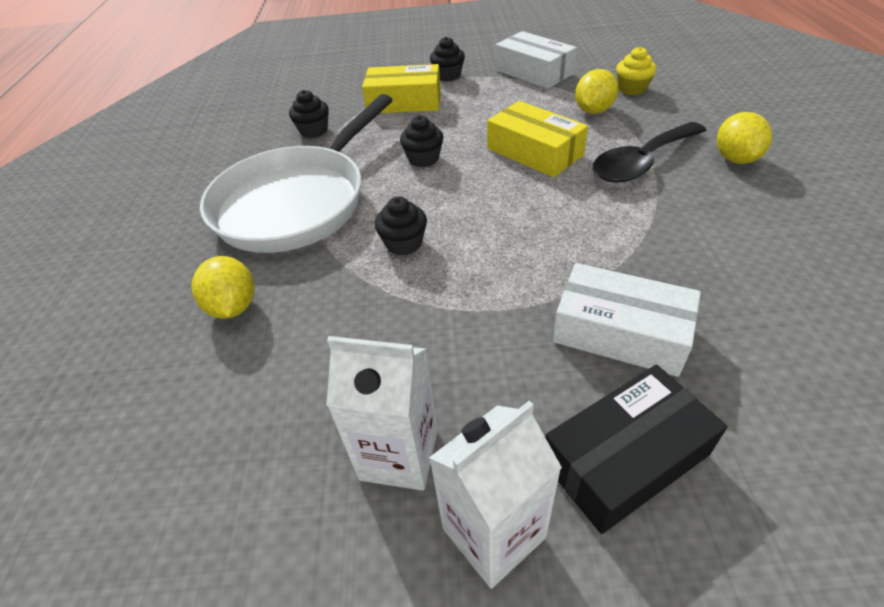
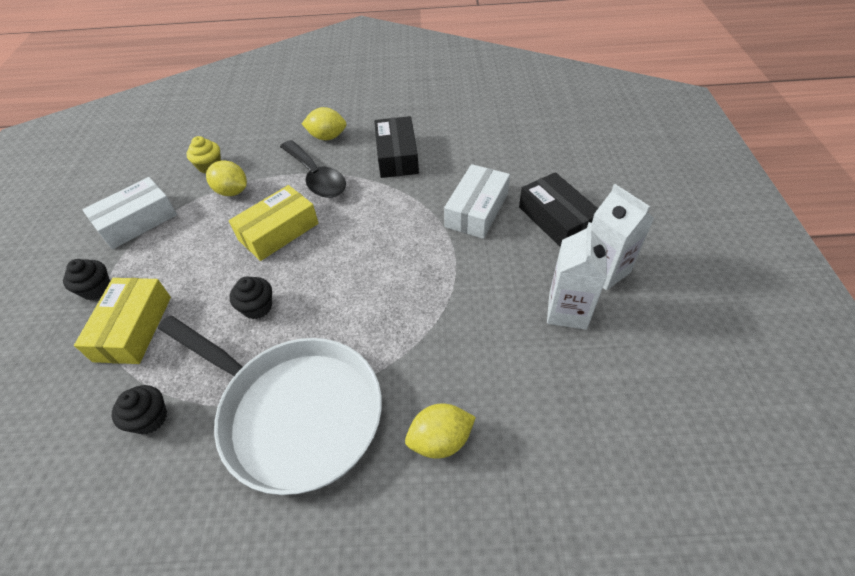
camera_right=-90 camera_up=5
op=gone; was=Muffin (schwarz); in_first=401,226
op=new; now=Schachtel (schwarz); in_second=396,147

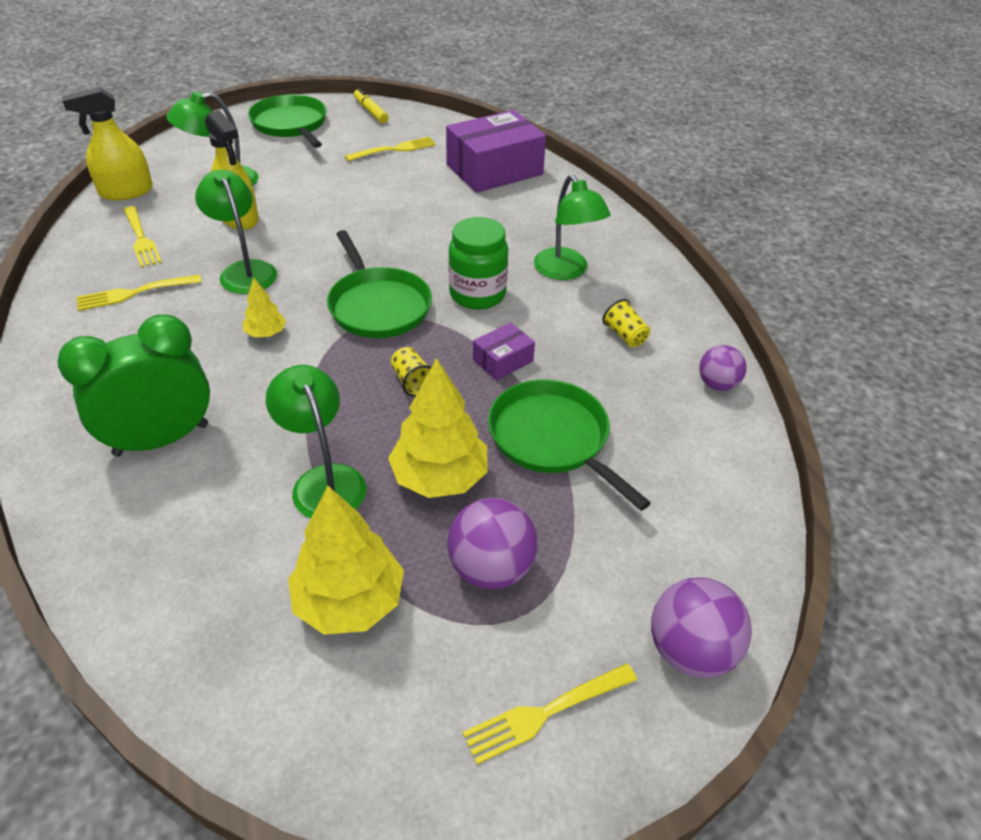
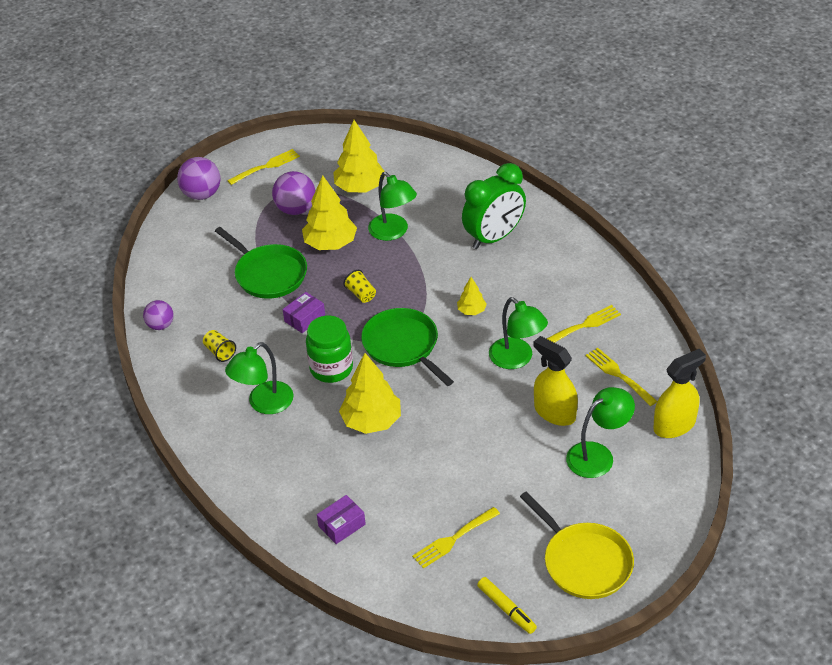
camera_right=175 camera_up=0
op=new; now=Baum (gelb); in_second=370,393
op=repainted; was=Pfanne (grün); now=Pfanne (gelb); in_first=287,121; in_second=577,545
op=rotated; was=Lampe (grün); in_first=572,227; in_second=259,378; clockwise=-105
op=scaled; was=Schachtel (lila); in_first=496,151; in_second=341,519; ratio=0.47

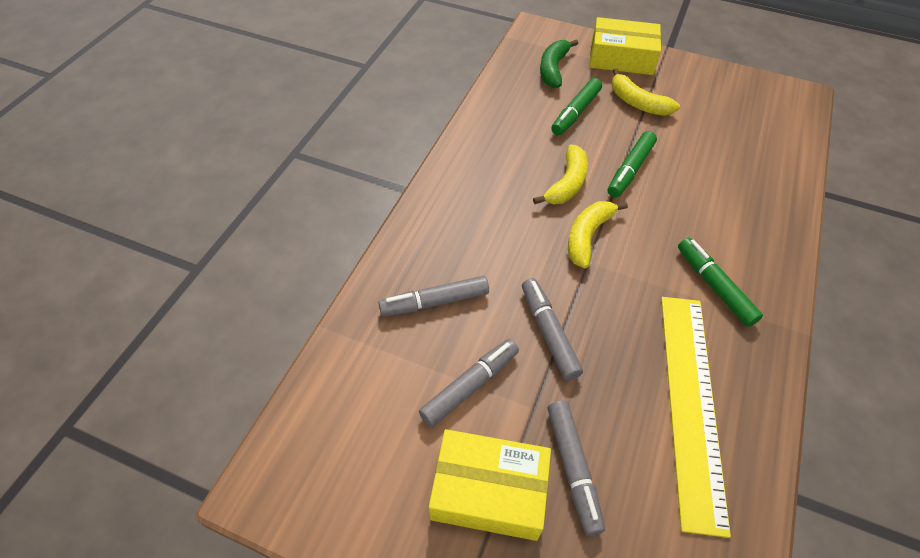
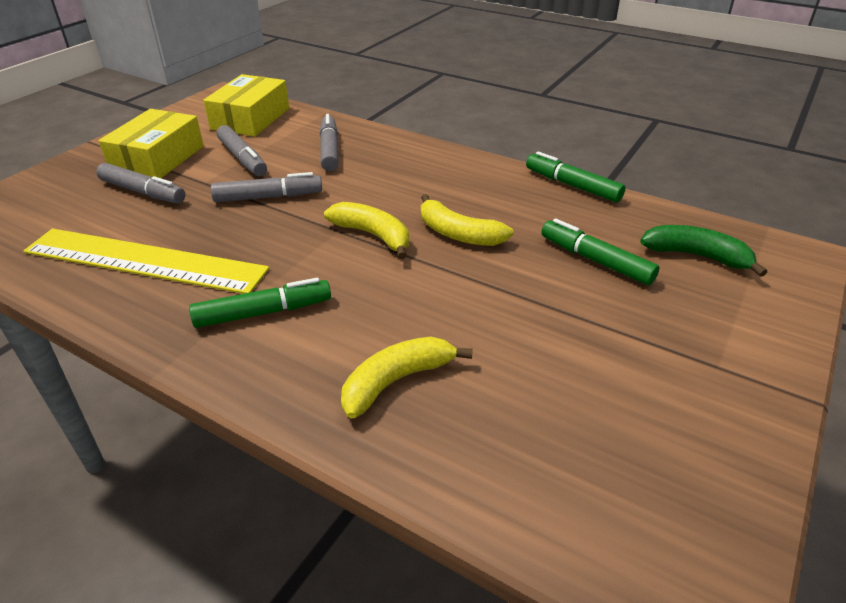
camera_right=100 camera_up=-15
op=shifted; was=Schachtel (gelb); in_first=625,46; in_second=246,105
op=shifted; was=Filzstift (grün); in_first=632,164; in_second=576,176
op=shifted; was=Banane (gelb); in_first=646,92; in_second=407,377
op=rotated; was=Filzstift (grau); in_first=576,468; in_second=140,183; clockwise=-150

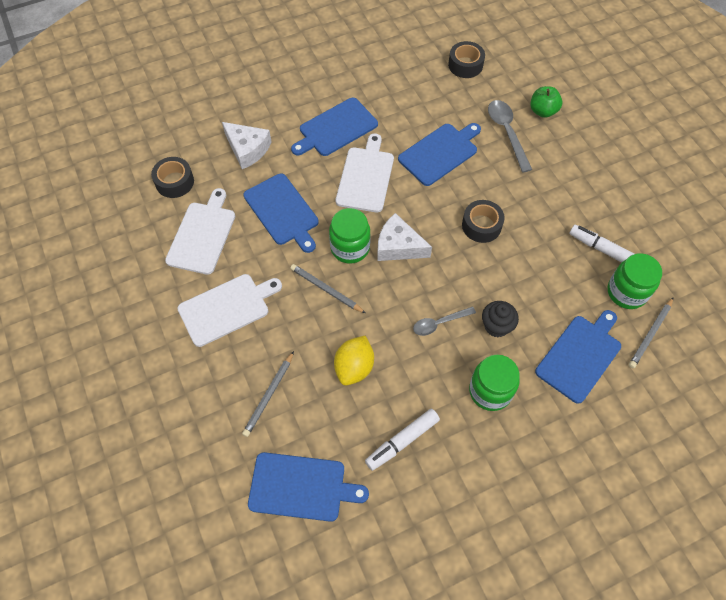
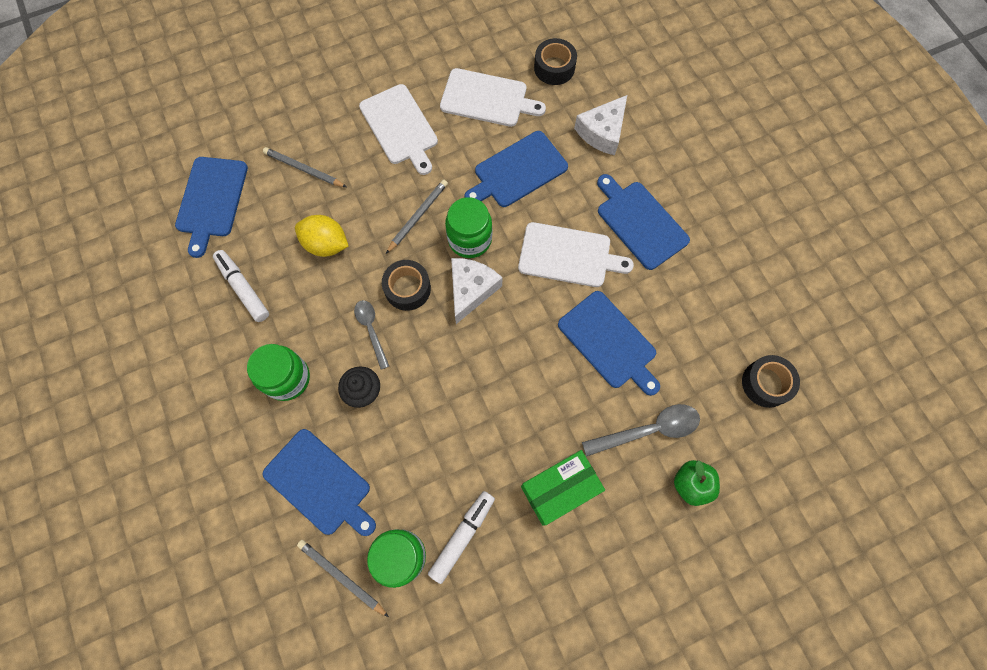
camera_right=90 camera_up=10
op=new; now=Schachtel (grün); in_second=563,488
op=shifted; was=Klebeband (schwarz); in_first=483,221; in_second=406,285

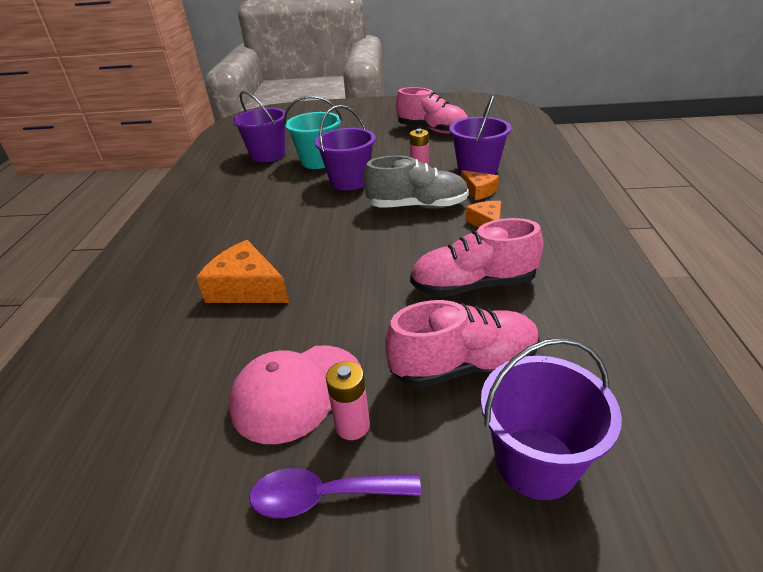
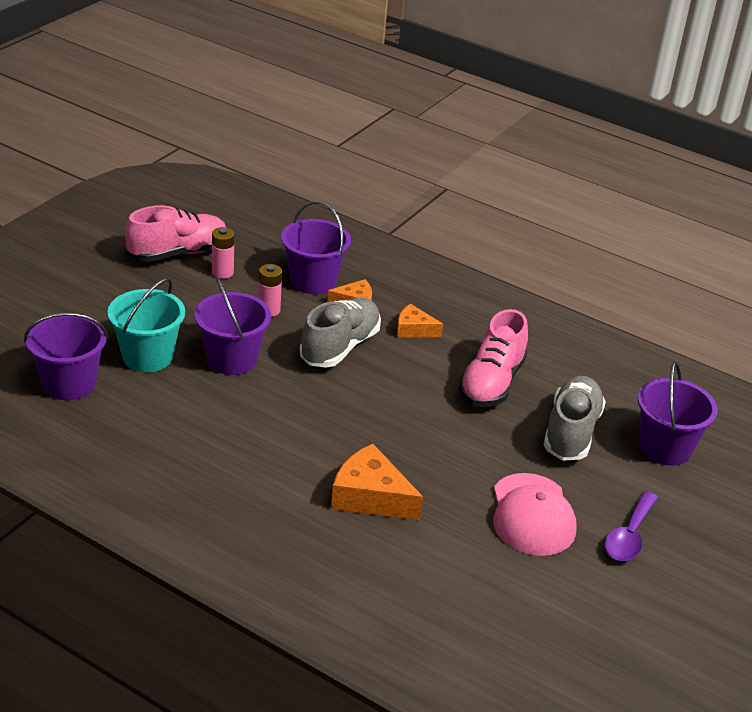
camera_right=-65 camera_up=0
op=shifted; was=Batterie (rosa); in_first=348,400; in_second=223,253
op=repainted; was=Schuh (rosa); now=Schuh (grau); in_first=462,344; in_second=574,418
op=rotated; was=Käse (orange); in_first=242,271; in_second=377,482; clockwise=60

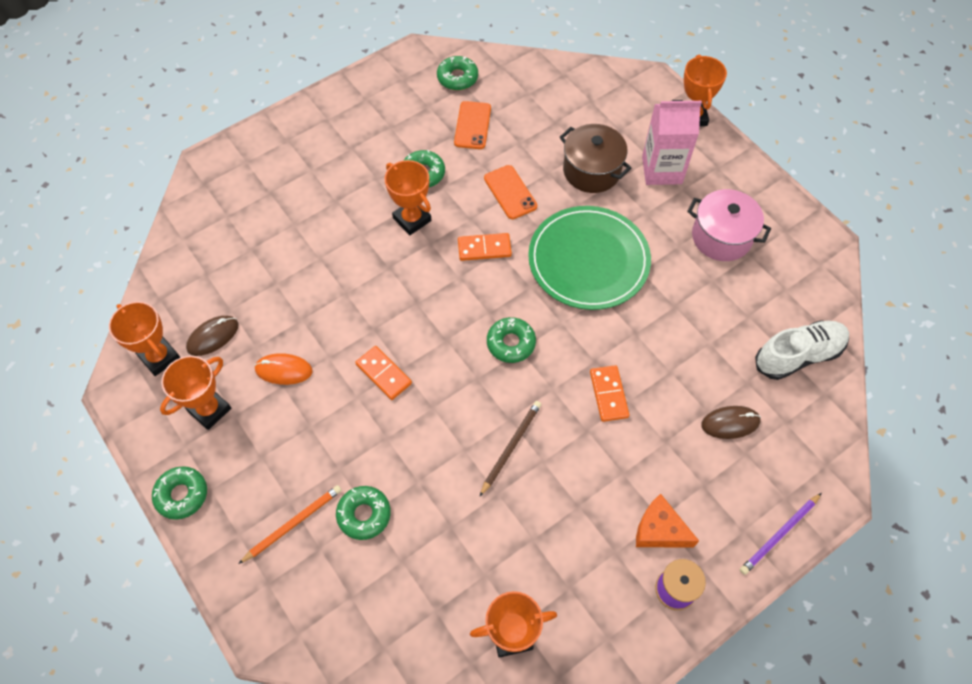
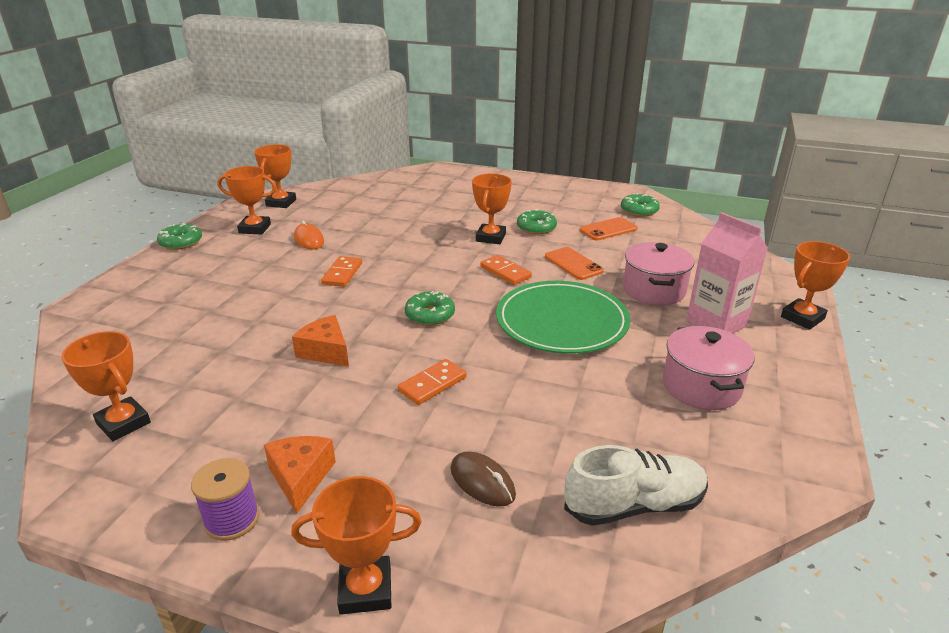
camera_right=55 camera_up=-30
op=gone; was=Computermaus (braun); in_first=212,336
op=gone; was=Bleistift (orange); in_first=290,524
op=gone; was=Donut (grün); in_first=363,513
op=swapped; was=Bleistift (braun); now=Käse (orange); in_first=510,448; in_second=320,341
op=swapped; was=Bleistift (lila); now=Pokal (orange); in_first=781,534; in_second=356,545
op=repainted; was=Kochtopf (braun); now=Kochtopf (rosa); in_first=595,158; in_second=658,273
op=rotated; was=Handy (orange); in_first=510,192; in_second=574,263; clockwise=-60
op=rotated; was=Schuh (weiß); in_first=802,350; in_second=636,485; clockwise=-45

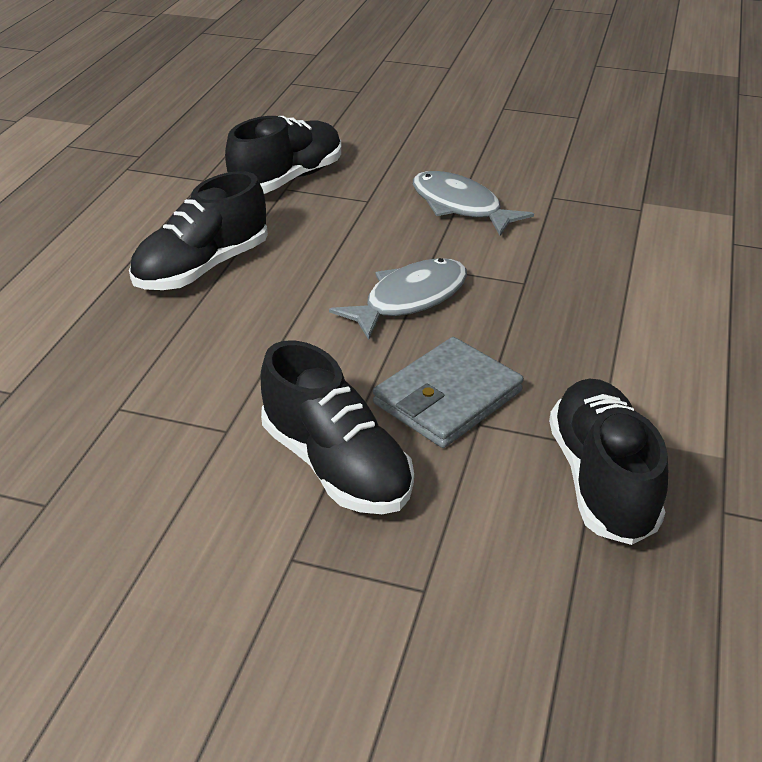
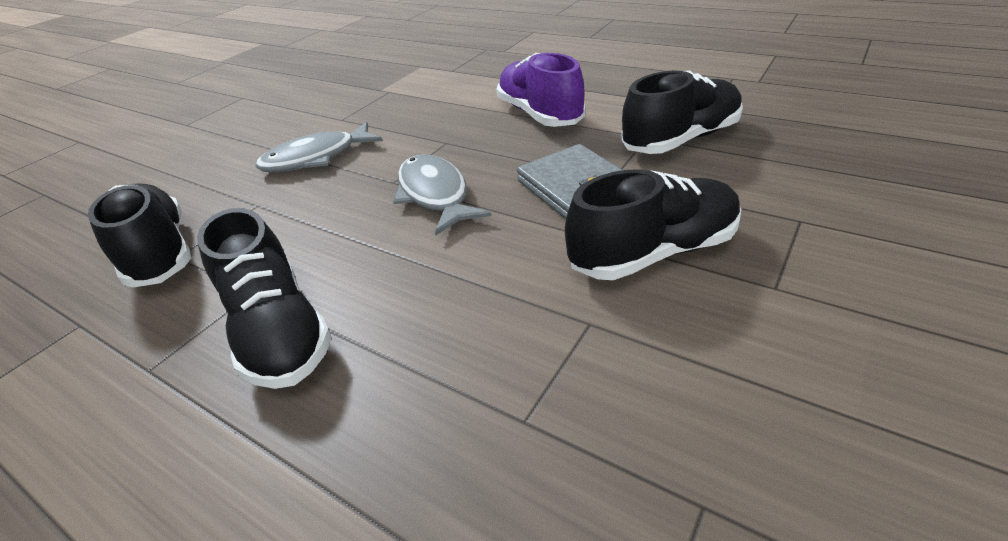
camera_right=-70 camera_up=0
op=new; now=Schuh (lila); in_second=541,90
op=rotated; was=Schuh (schwarz); in_first=608,462; in_second=682,112; clockwise=135

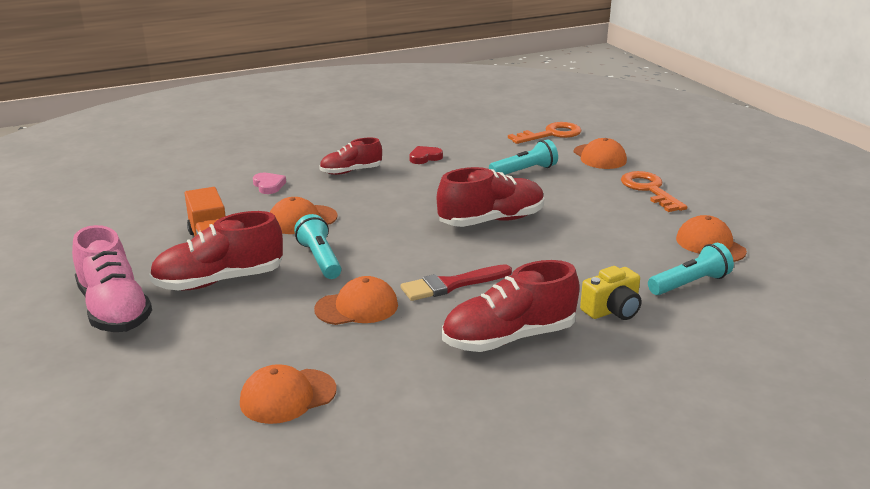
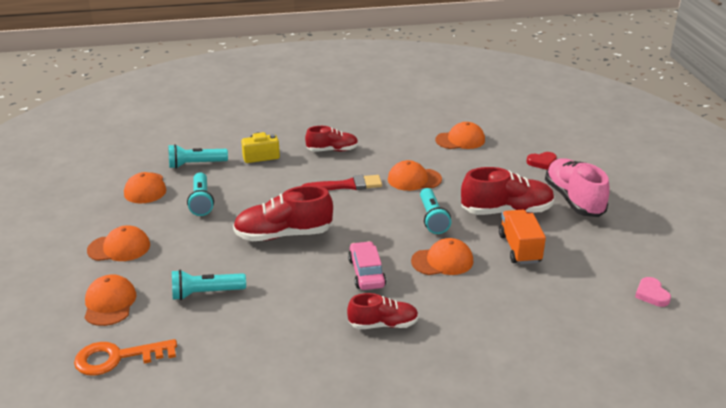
camera_right=-165 camera_up=5
op=new; now=Taschenlampe (türkis); in_second=200,194
op=new; now=Auto (rosa); in_second=367,265
op=shifted; was=Herz (rosa); in_first=269,183; in_second=653,292
op=shifted; was=Herz (rot); in_first=426,155; in_second=541,161
op=swapped; was=Schlüssel (orange); now=Kappe (orange); in_first=654,191; in_second=118,243
op=scaled; was=Schuh (rot); in_first=511,306; in_second=331,139; ratio=0.62

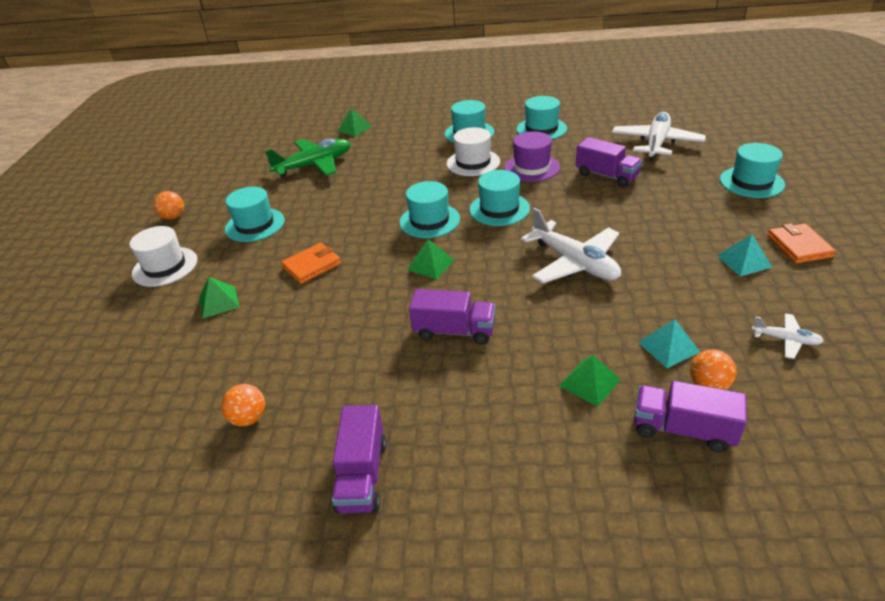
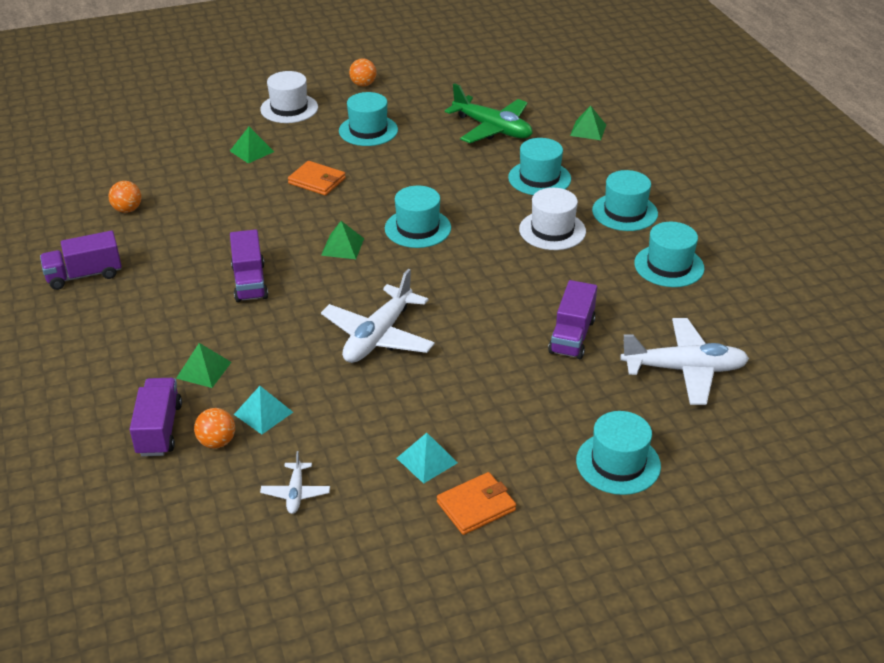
camera_right=65 camera_up=0
op=gone; was=Hut (lila); in_first=532,156
op=shifted; was=Hut (türkis); in_first=499,198; in_second=539,166

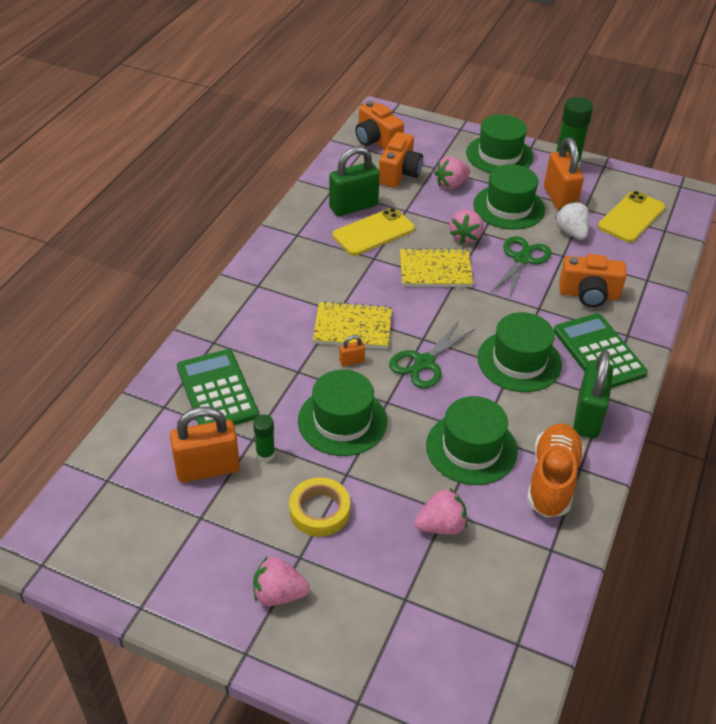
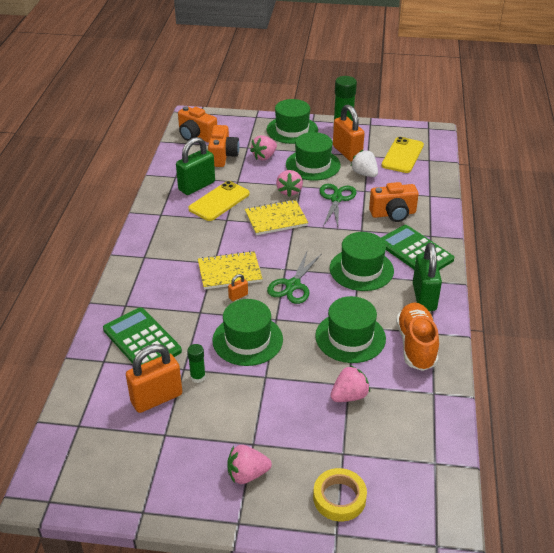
camera_right=-15 camera_up=-5
op=shifted; was=Klebeband (gelb); in_first=319,506; in_second=340,494

